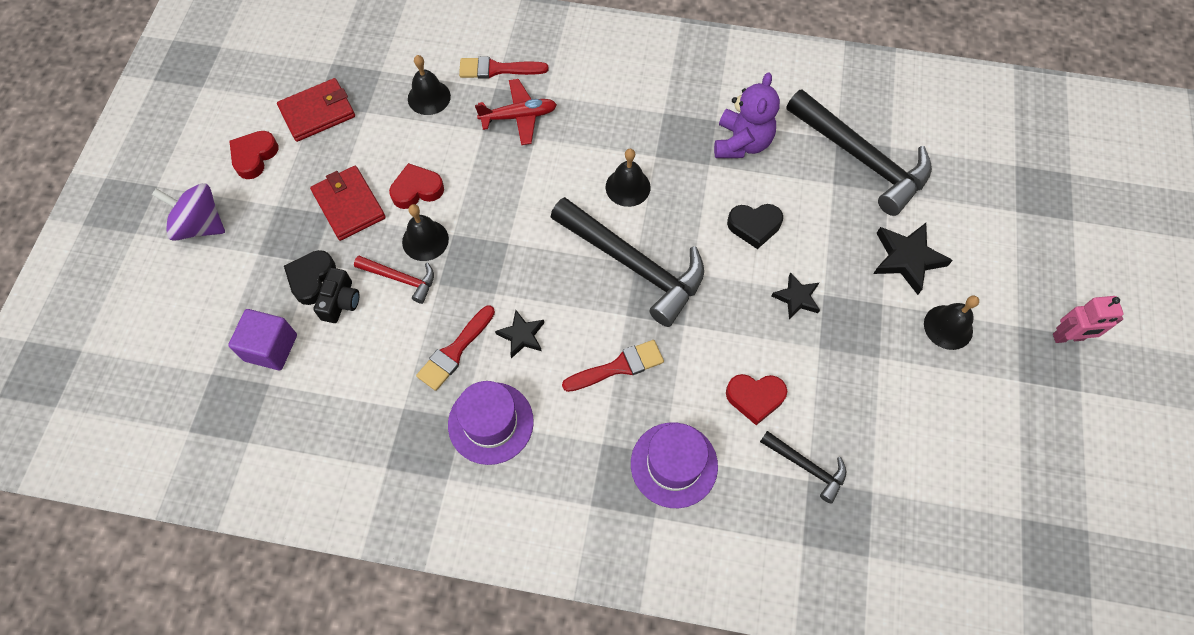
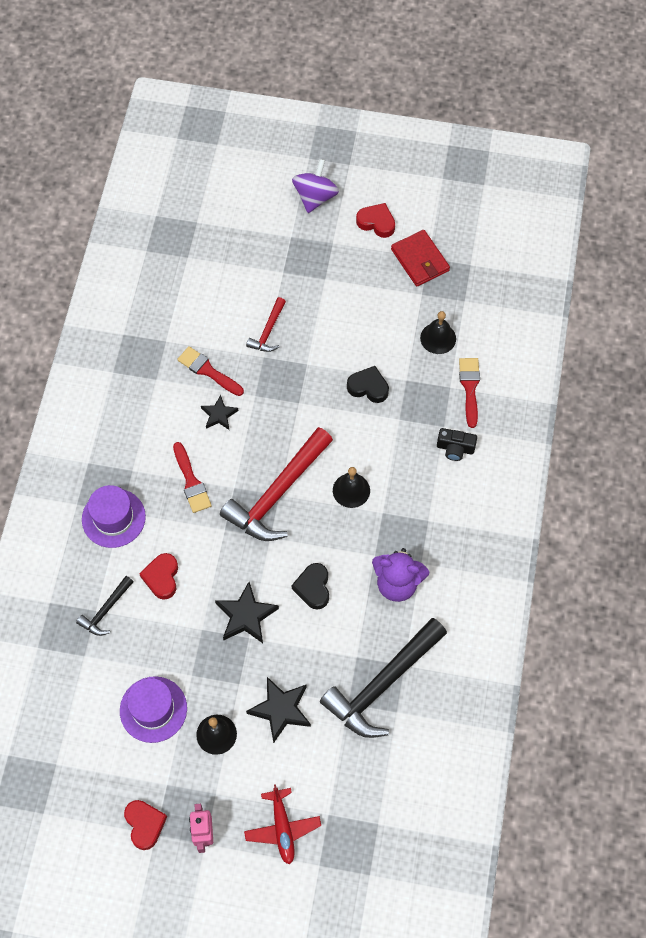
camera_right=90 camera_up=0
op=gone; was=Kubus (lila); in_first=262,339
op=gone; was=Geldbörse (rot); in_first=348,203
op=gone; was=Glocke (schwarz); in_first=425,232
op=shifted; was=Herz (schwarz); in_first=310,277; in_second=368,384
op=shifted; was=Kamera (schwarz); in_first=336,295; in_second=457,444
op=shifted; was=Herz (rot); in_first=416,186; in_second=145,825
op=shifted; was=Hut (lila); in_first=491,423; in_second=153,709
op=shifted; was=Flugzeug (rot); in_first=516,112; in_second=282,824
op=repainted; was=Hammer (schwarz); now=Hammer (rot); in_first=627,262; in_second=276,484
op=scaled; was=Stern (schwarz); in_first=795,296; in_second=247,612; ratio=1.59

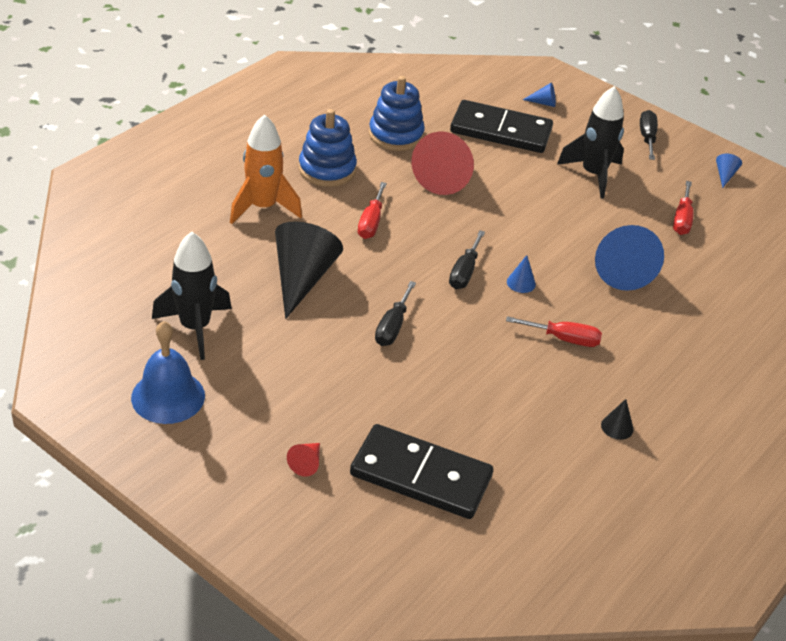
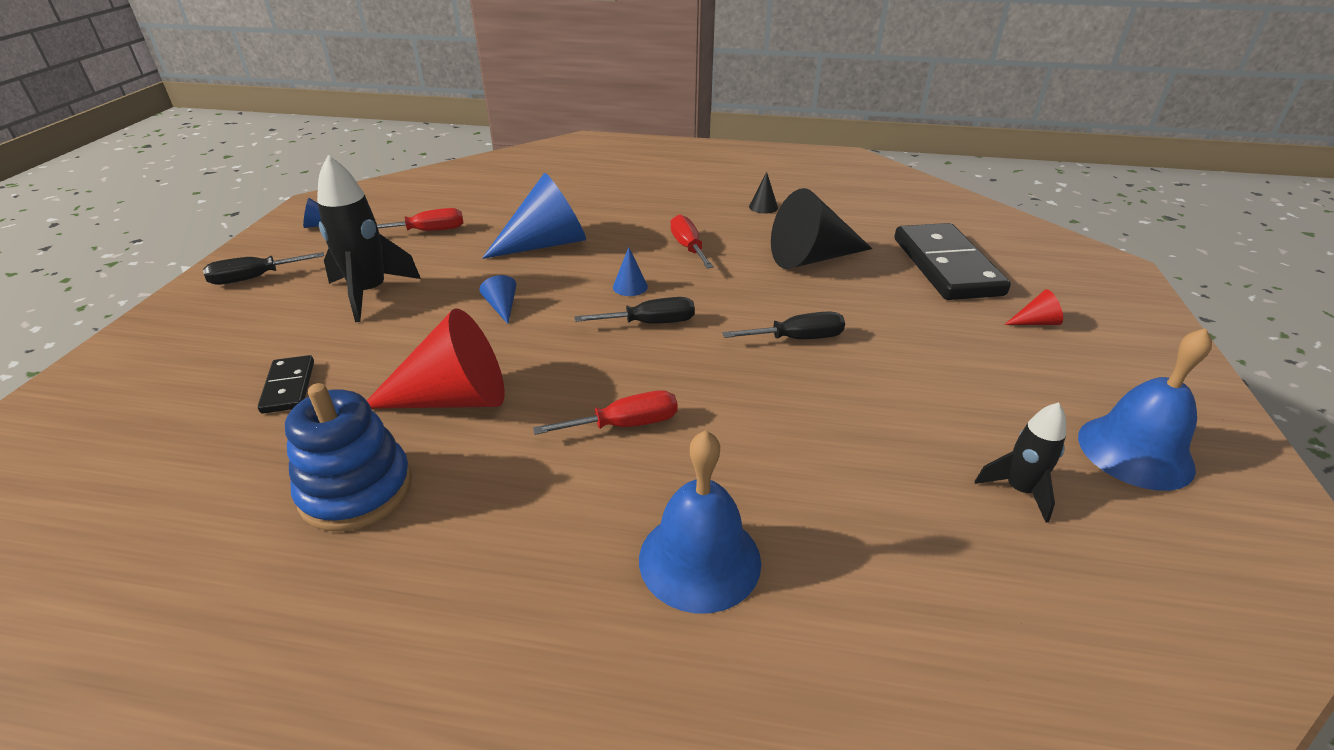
camera_right=-115 camera_up=-5
op=gone; was=Stapelspielzeug (blau); in_first=328,148
op=shifted; was=Kegel (schwarz); in_first=309,270; in_second=821,228
op=shifted; was=Kegel (blau); in_first=539,94; in_second=497,299
op=swapped; was=Rakete (orange); now=Glocke (blau); in_first=266,169; in_second=700,522
op=scaled; was=Rakete (schwarz); in_first=192,296; in_second=1020,462; ratio=0.58
op=scaled; was=Dominostein (schwarz); in_first=501,126; in_second=286,384; ratio=0.48

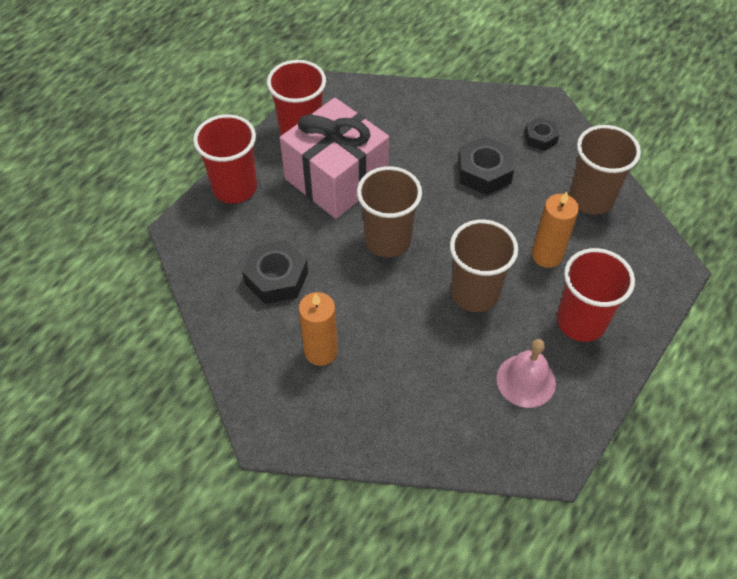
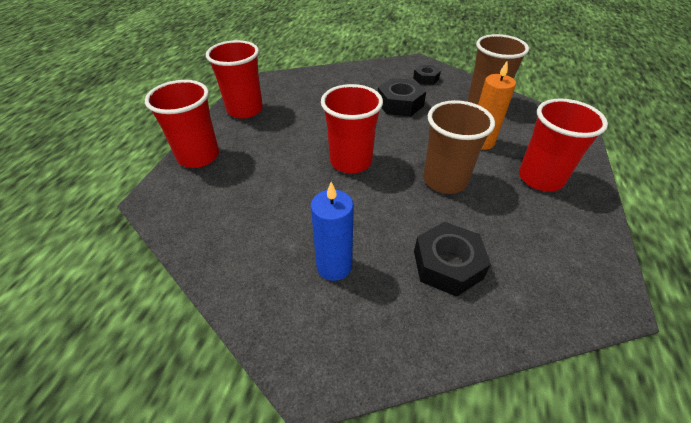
camera_right=-20 camera_up=-10
op=gone; was=Geschenk (rosa); in_first=334,158
op=gone; was=Glocke (rosa); in_first=526,373
op=shifted; was=Sechskantmutter (schwarz); in_first=275,272; in_second=452,259
op=repainted; was=Kerze (orange); now=Kerze (blau); in_first=318,329; in_second=332,231
op=repainted; was=Becher (braun); now=Becher (rot); in_first=389,211; in_second=352,128

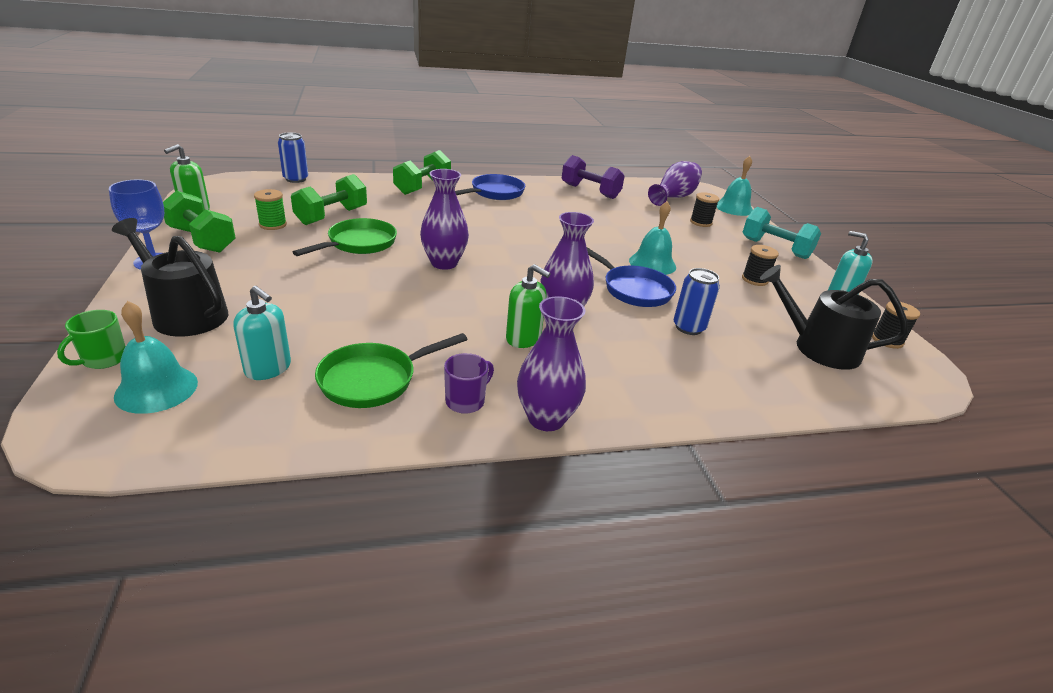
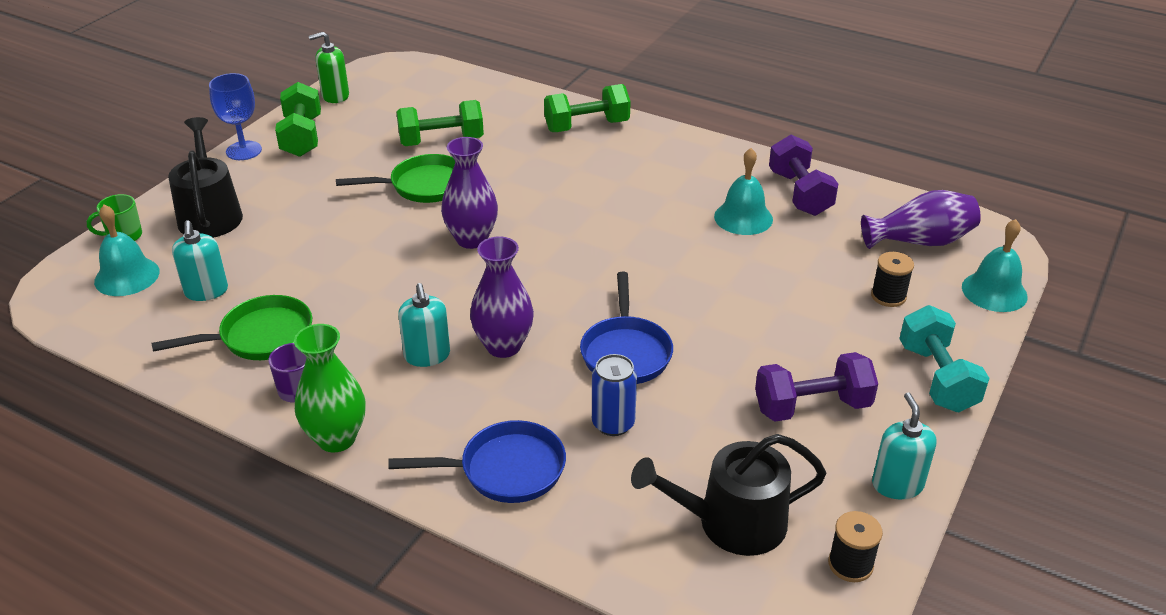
camera_right=45 camera_up=5
op=gone; was=Garnrolle (grün); in_first=270,209
op=gone; was=Dose (blau); in_first=293,157
op=shifted; was=Pfanne (blau); in_first=490,187; in_second=477,461
op=shifted; was=Glocke (türkis); in_first=652,238; in_second=743,191
op=swapped; was=Garnrolle (schwarz); now=Hantel (lila); in_first=760,265; in_second=816,387
op=repainted; was=Seifenspender (grün); now=Seifenspender (türkis); in_first=528,306; in_second=424,325
op=repainted; was=Vase (lila); now=Vase (grün); in_first=551,363; in_second=330,388
op=rotated; was=Pfanne (grün); in_first=391,370; in_second=232,327; clockwise=150
op=rotated; was=Gießkanne (schwarz); in_first=834,317; in_second=728,495; clockwise=-75

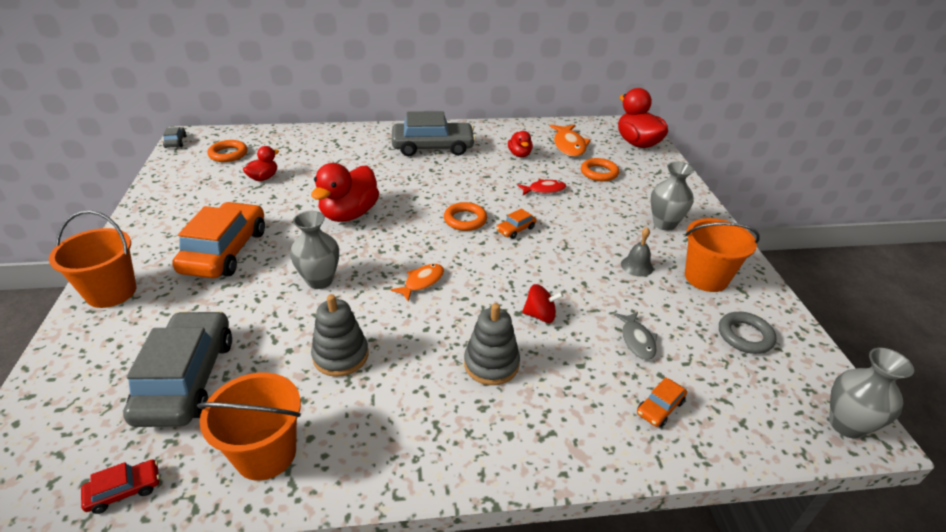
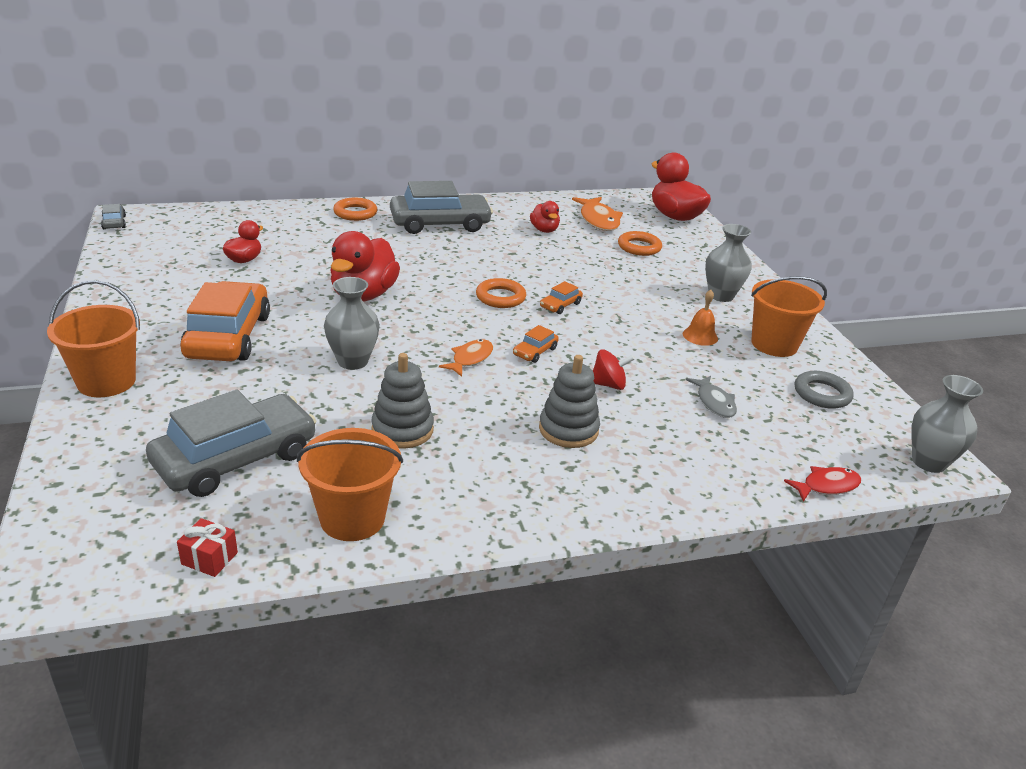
camera_right=-10 camera_up=-5
op=shifted; was=Ring (orange); in_first=227,151; in_second=355,209
op=shifted; was=Fisch (rot); in_first=541,187; in_second=822,484
op=shifted; was=Auto (orange); in_first=662,402; in_second=536,344
op=swapped; was=Auto (rot); now=Geschenk (rot); in_first=120,486; in_second=207,547
op=repainted; was=Glocke (grau); now=Glocke (orange); in_first=637,252; in_second=700,318
op=rotated; was=Auto (grau); in_first=177,369; in_second=231,443; clockwise=60

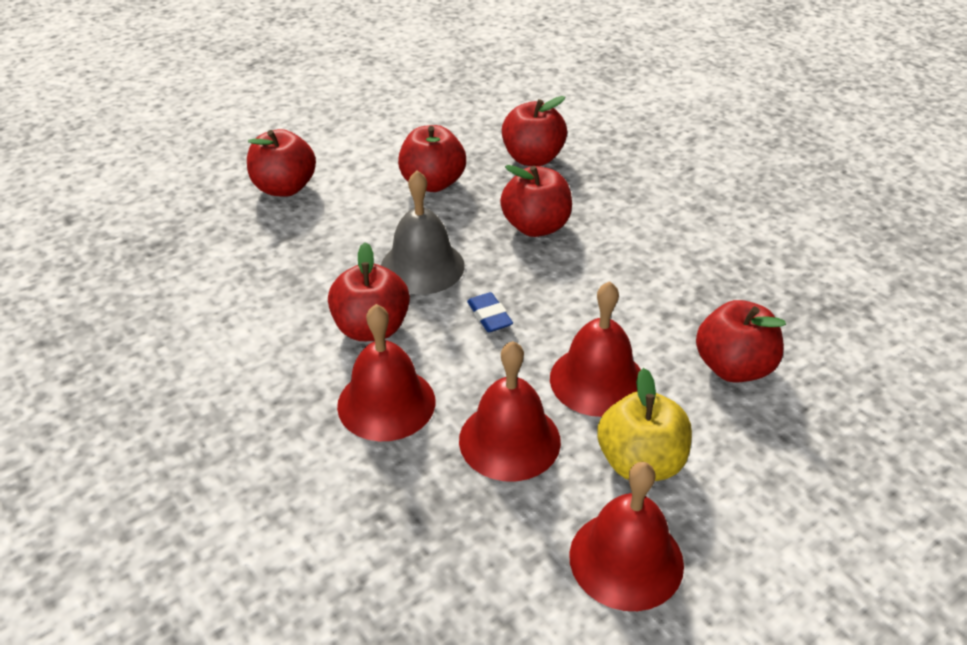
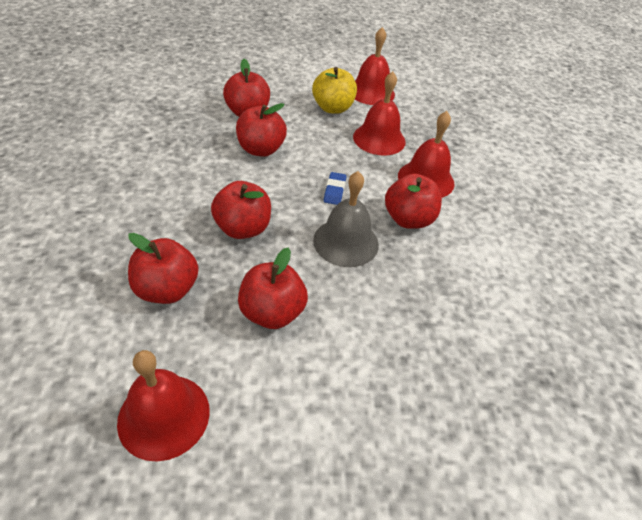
camera_right=-150 camera_up=5
op=shifted; was=Apfel (rot); in_first=281,163; in_second=261,130
op=shifted; was=Glocke (rot); in_first=595,349; in_second=163,405

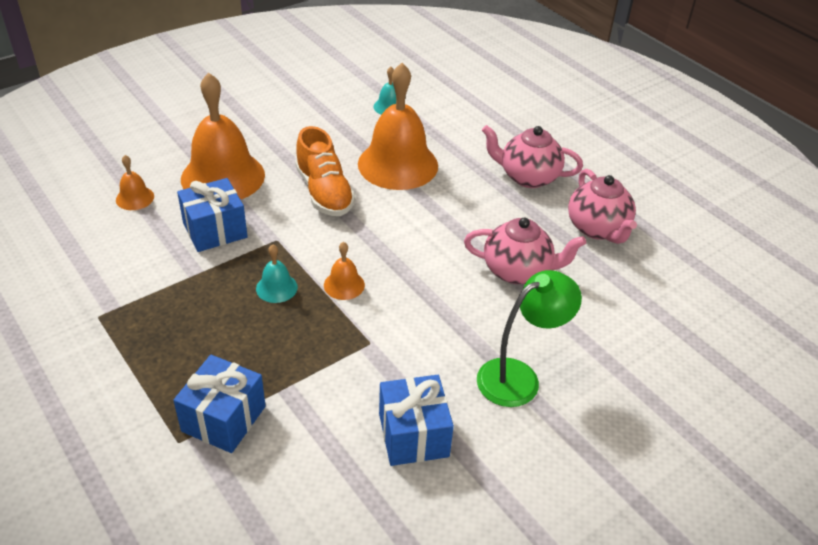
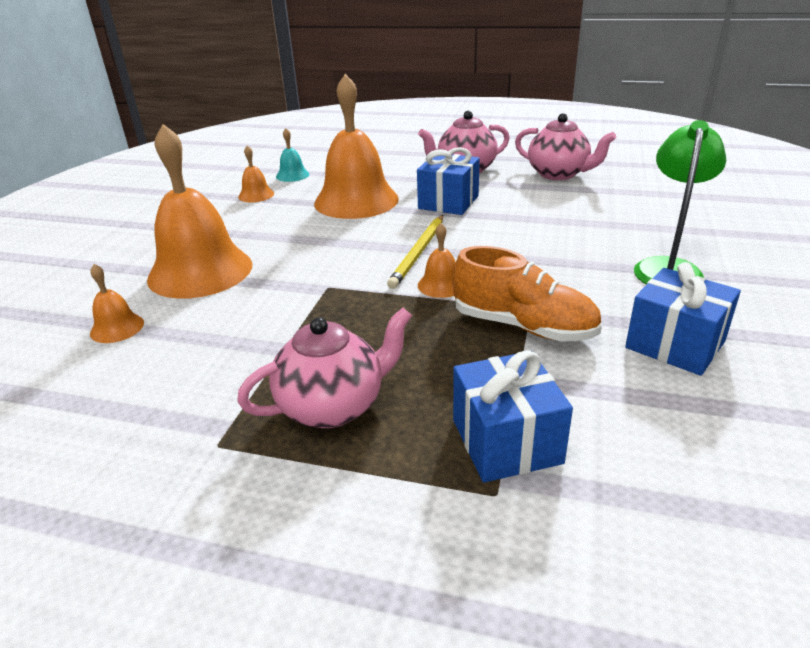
camera_right=-35 camera_up=-10
op=gone; was=Glocke (türkis); in_first=277,273
op=new; now=Glocke (orange); in_second=256,173
op=new; now=Bleistift (gelb); in_second=415,252
op=shifted; was=Geschenk (blau); in_first=212,215; in_second=448,181
op=shifted; was=Schuh (orange); in_first=325,171; in_second=527,293
op=shifted; was=Teekanne (rosa); in_first=525,251; in_second=324,368

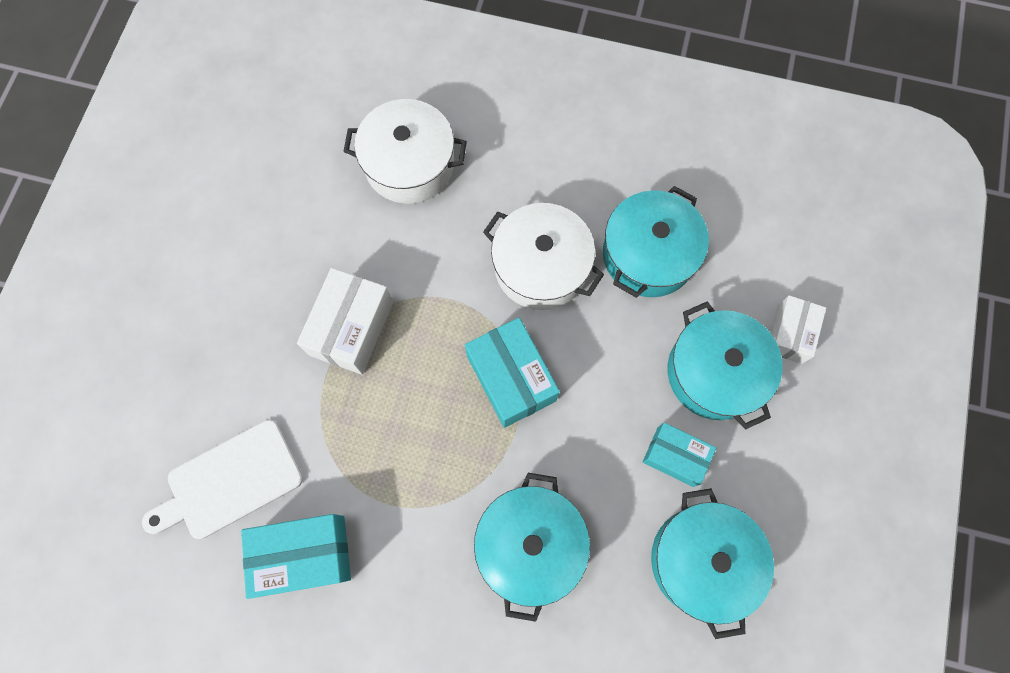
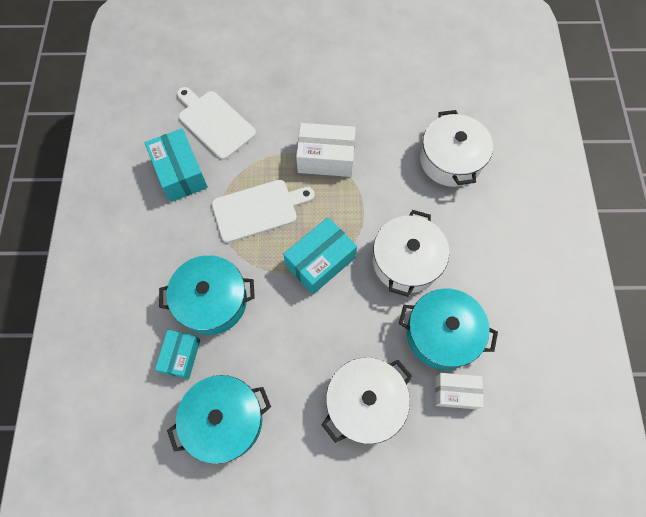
camera_right=75 camera_up=-5
op=new; now=Schneidebrett (weiß); in_second=263,211
op=shifted; was=Schachtel (türkis); in_first=679,455; in_second=177,354
op=shifted; was=Schachtel (weiß); in_first=798,329; in_second=459,391
op=repainted; was=Kochtopf (türkis); now=Kochtopf (weiß); in_first=725,365; in_second=367,401

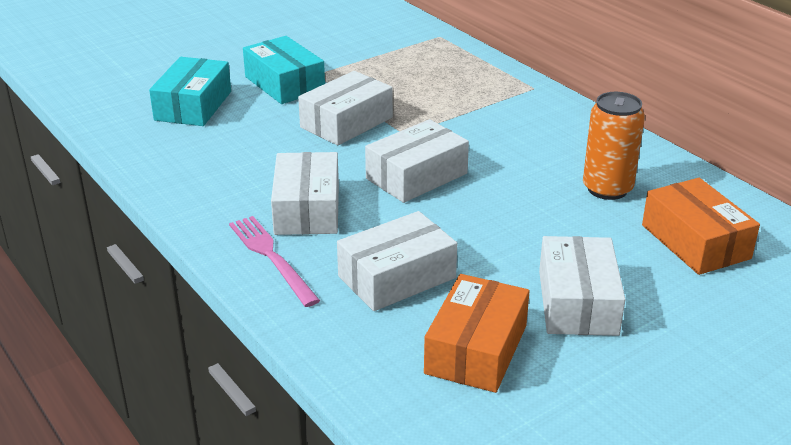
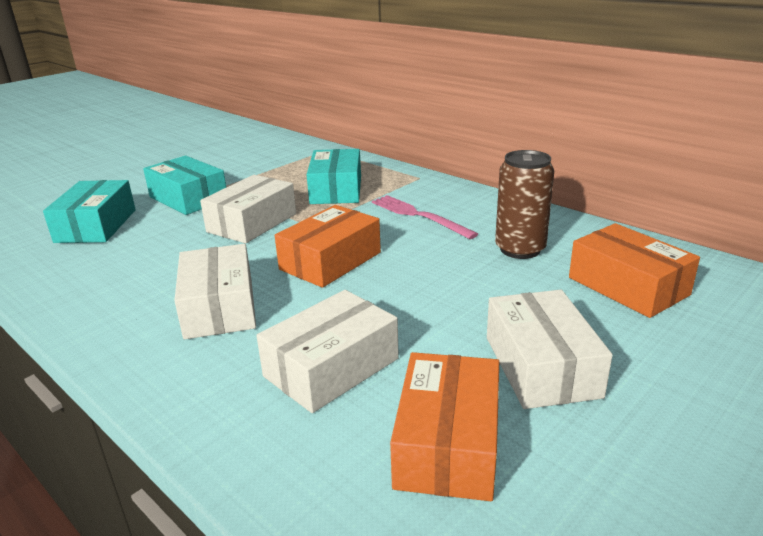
camera_right=-10 camera_up=-5
op=new; now=Schachtel (türkis); in_second=333,176
op=shifted; was=Gabel (rosa); in_first=274,261; in_second=425,217
op=repainted; was=Schachtel (weiß); now=Schachtel (orange); in_first=417,161; in_second=328,246
op=repainted; was=Dose (orange); now=Dose (braun); in_first=614,146; in_second=524,204

